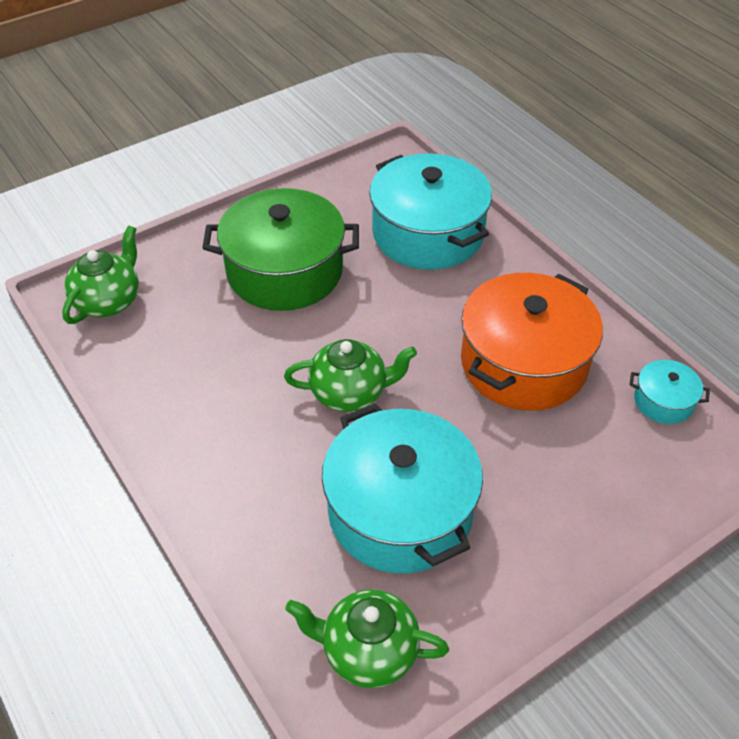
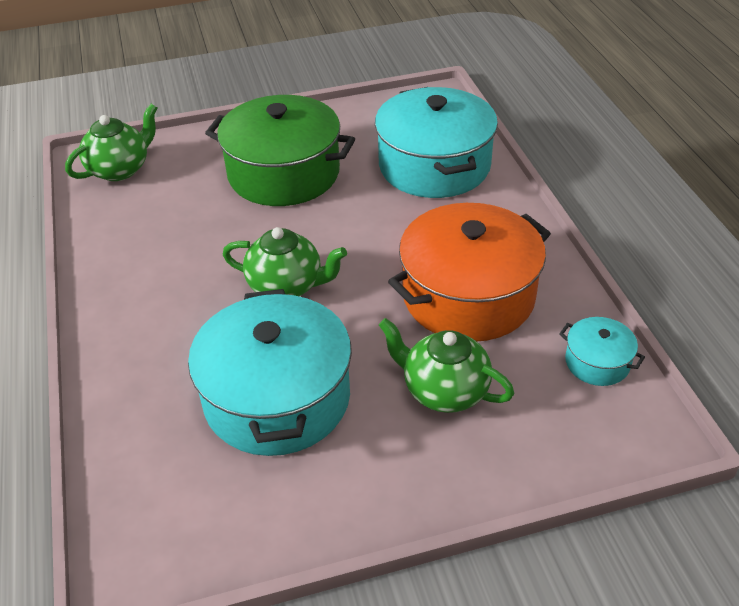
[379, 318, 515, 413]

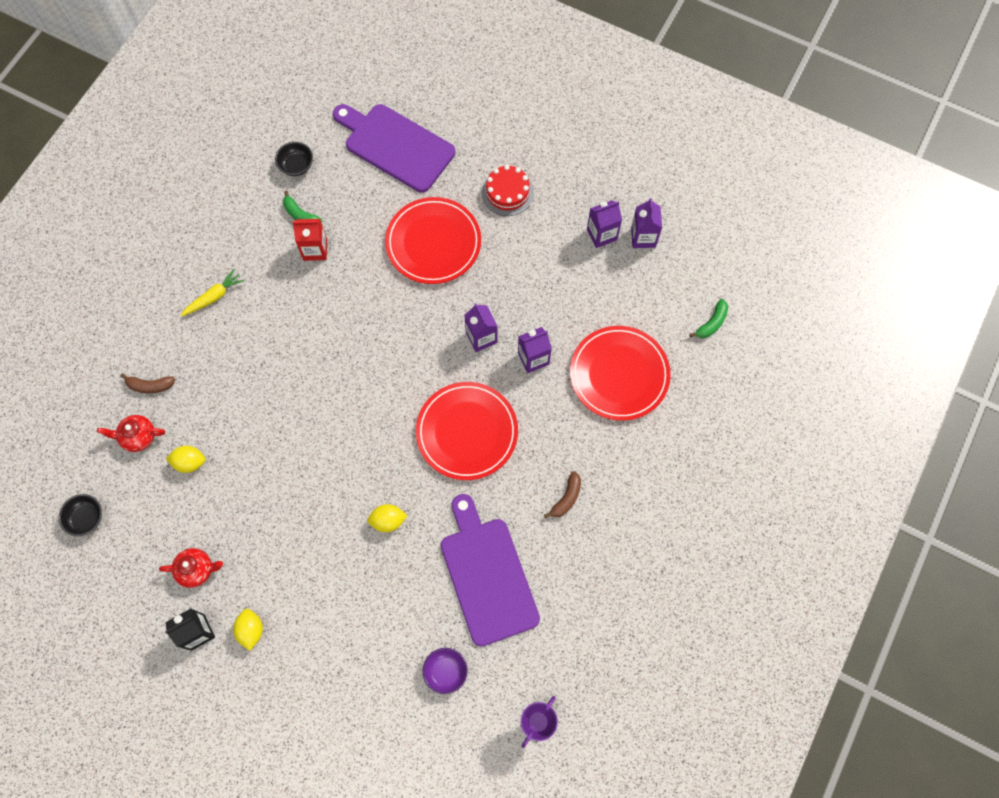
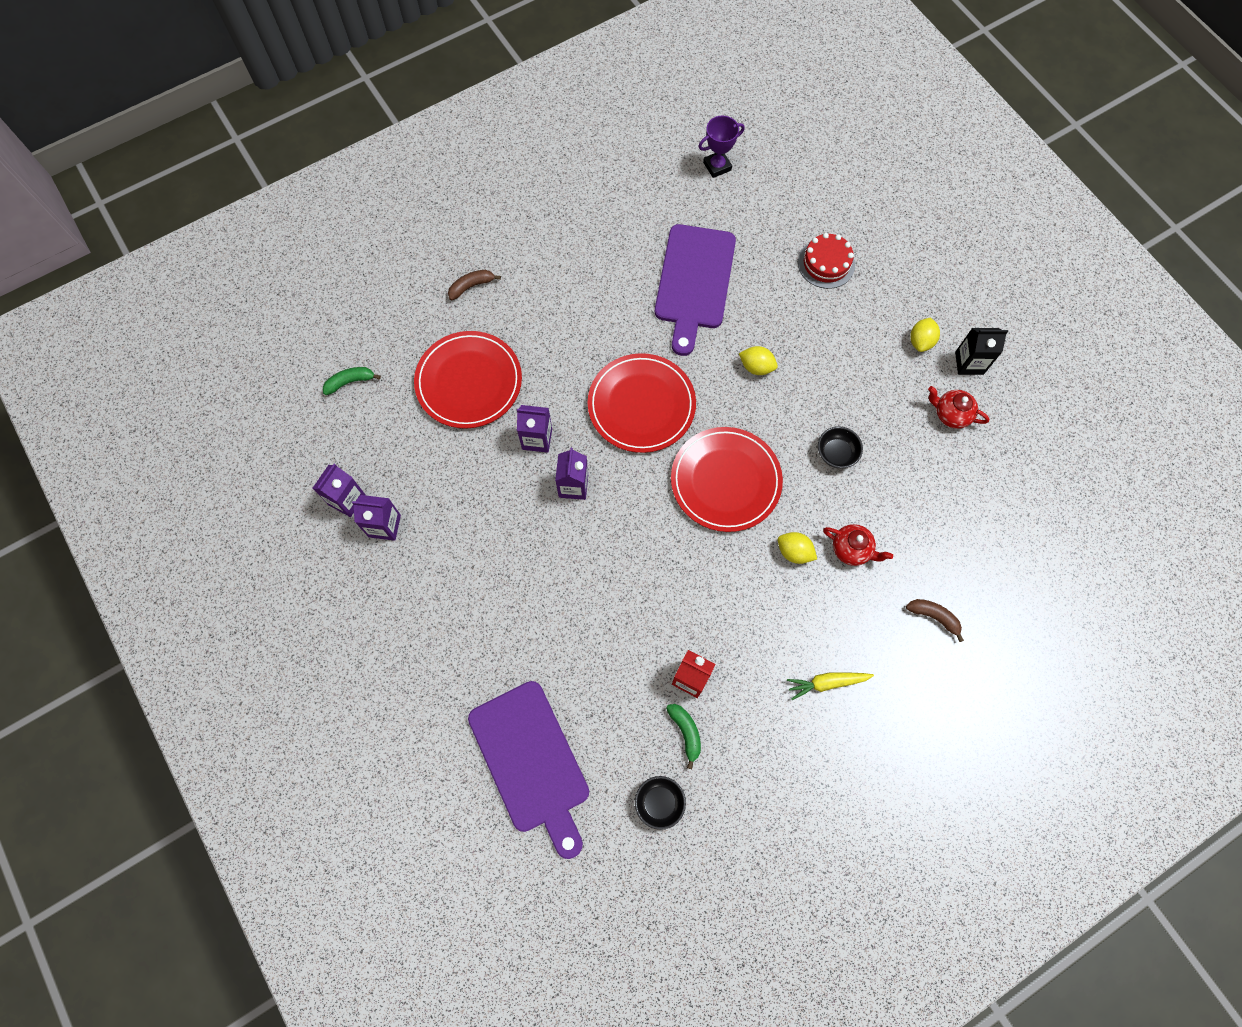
[448, 270, 501, 300]
[671, 427, 783, 532]
[778, 532, 817, 564]
[798, 233, 855, 289]
[818, 427, 863, 468]
[823, 524, 893, 566]
[423, 648, 468, 694] (first image)

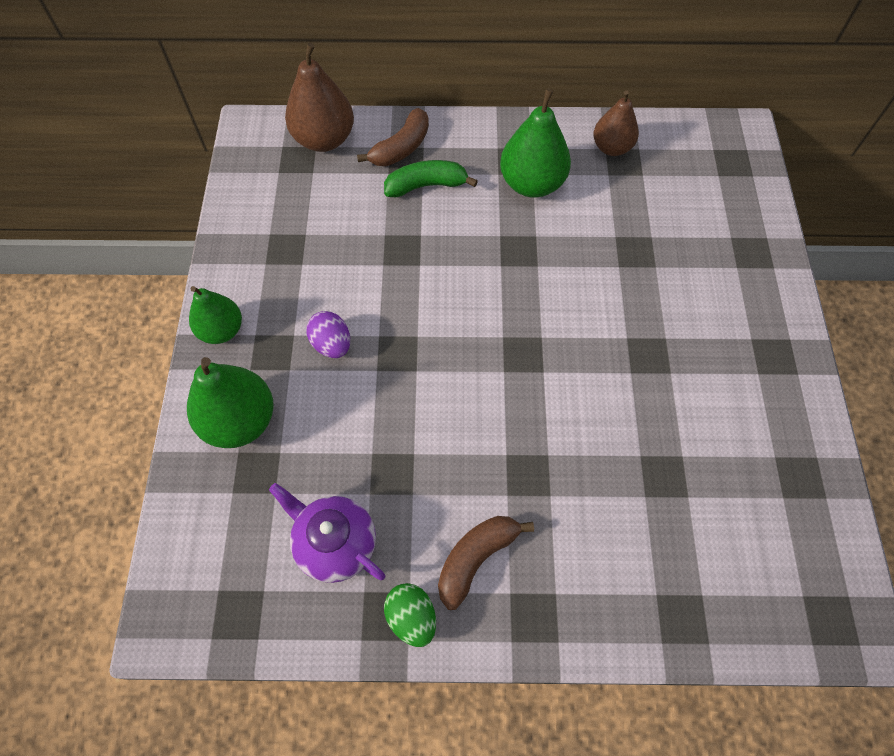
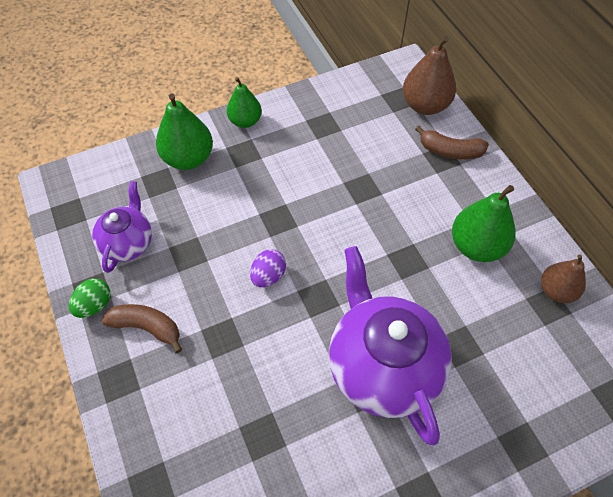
[250, 249, 286, 287]
[329, 246, 452, 445]
[384, 160, 478, 197] (first image)

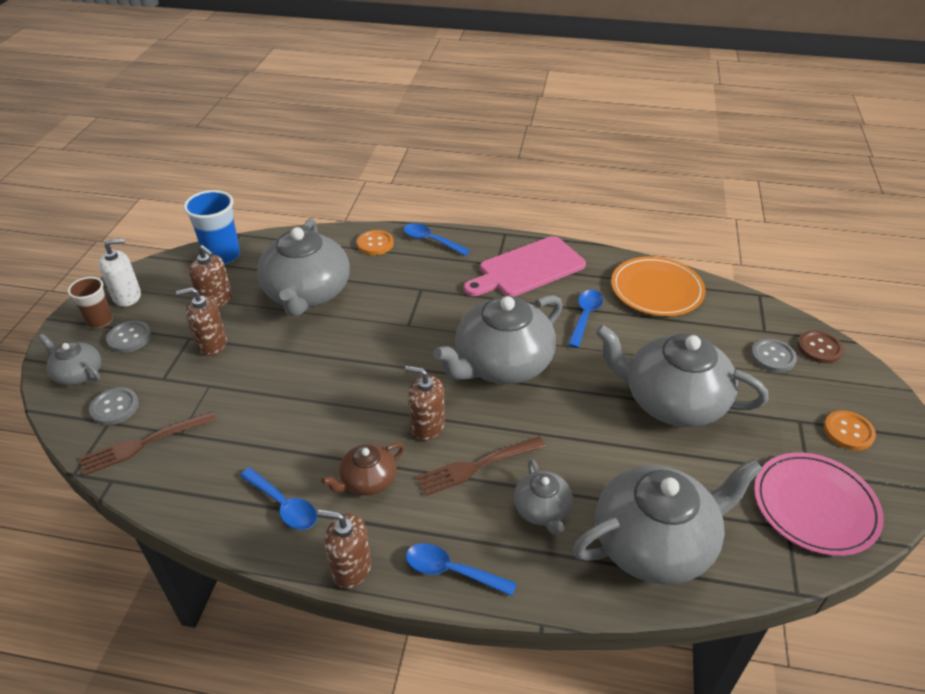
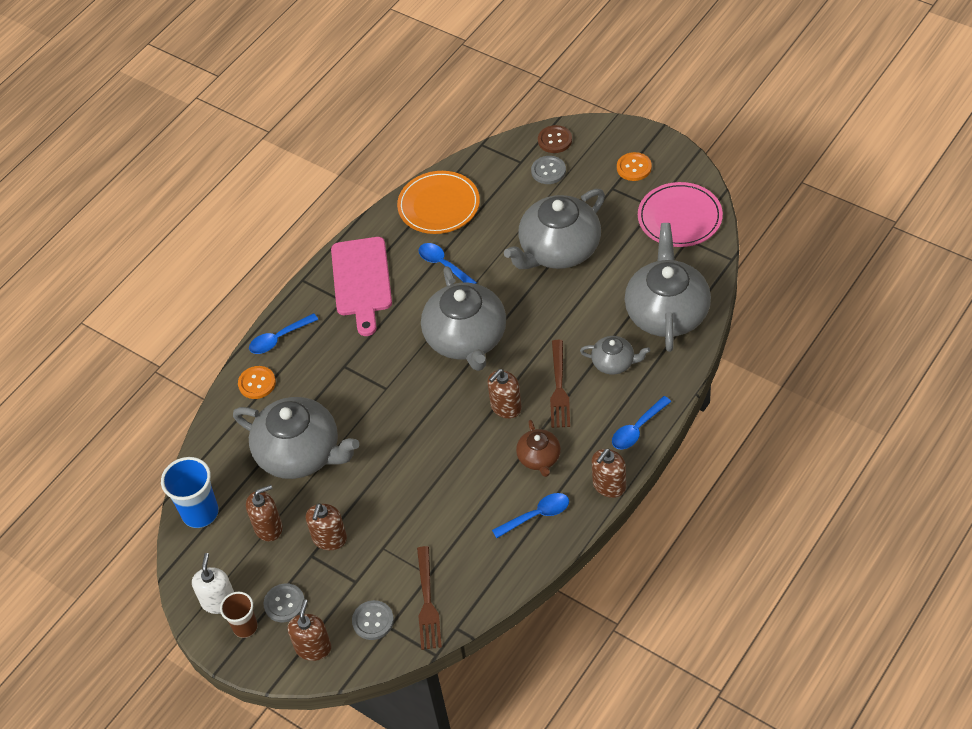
[288, 599, 331, 661]

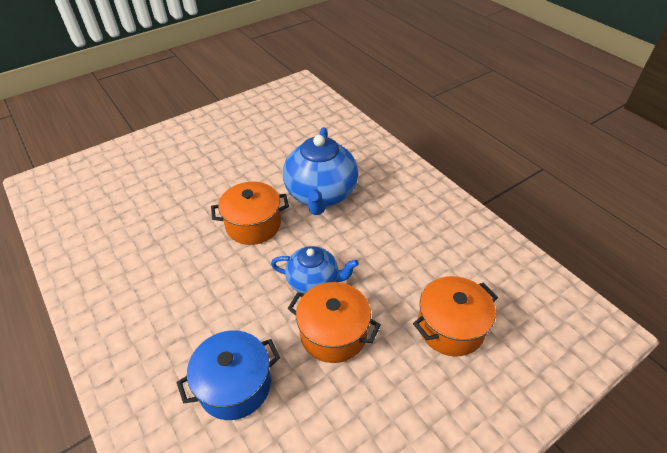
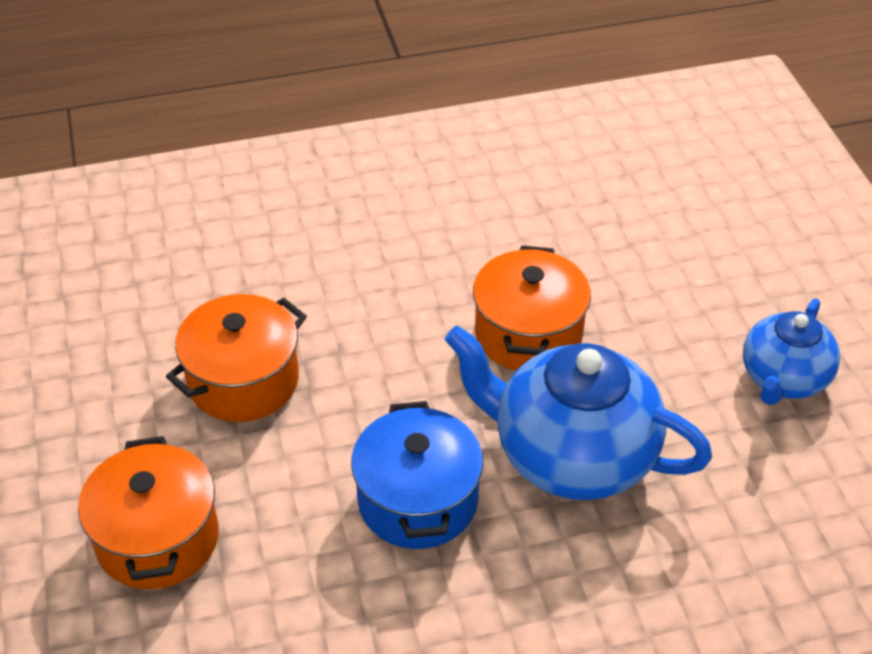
[351, 401, 484, 549]
[743, 298, 840, 405]

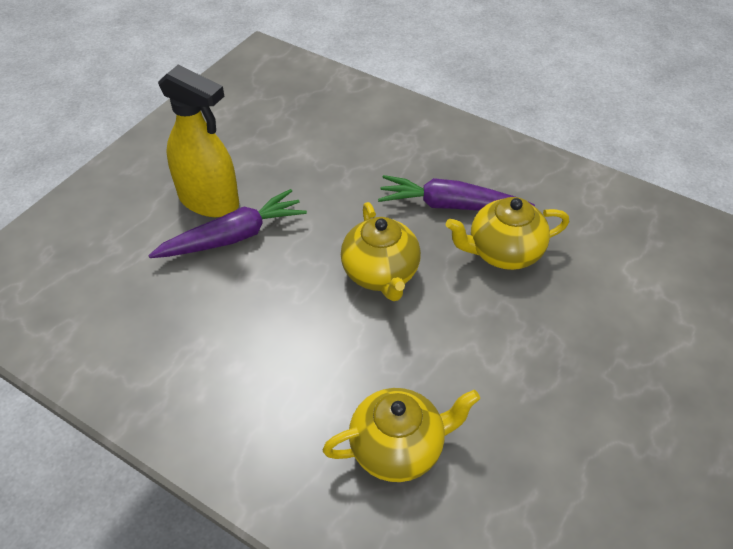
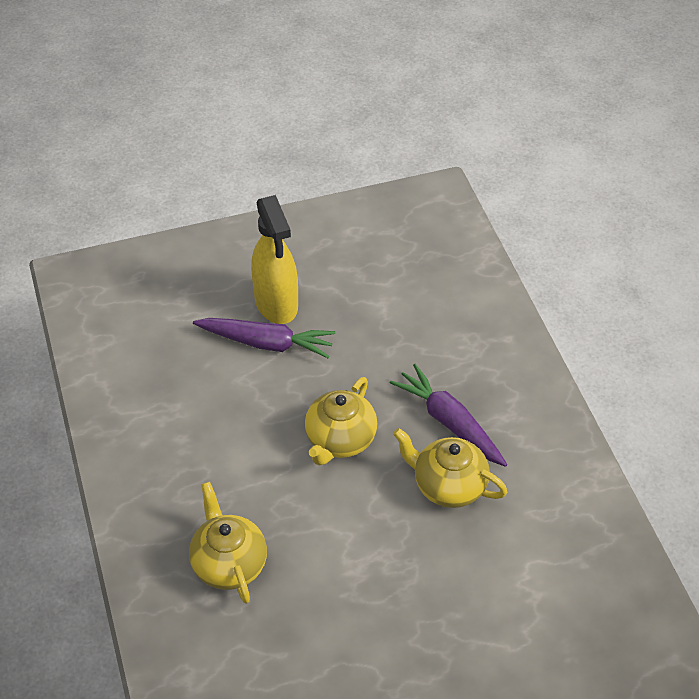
[189, 482, 267, 604]

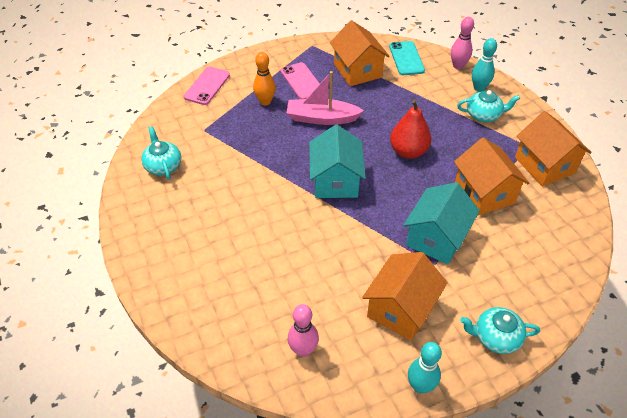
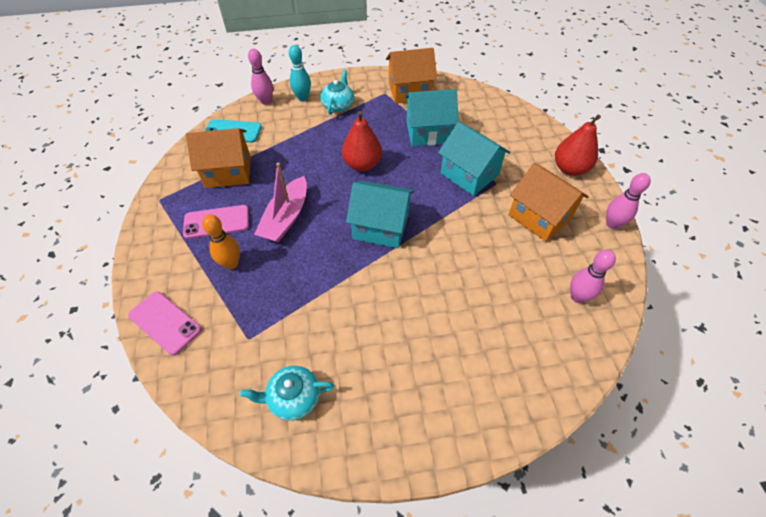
[404, 89, 459, 146]
[555, 115, 601, 176]
[606, 173, 651, 229]

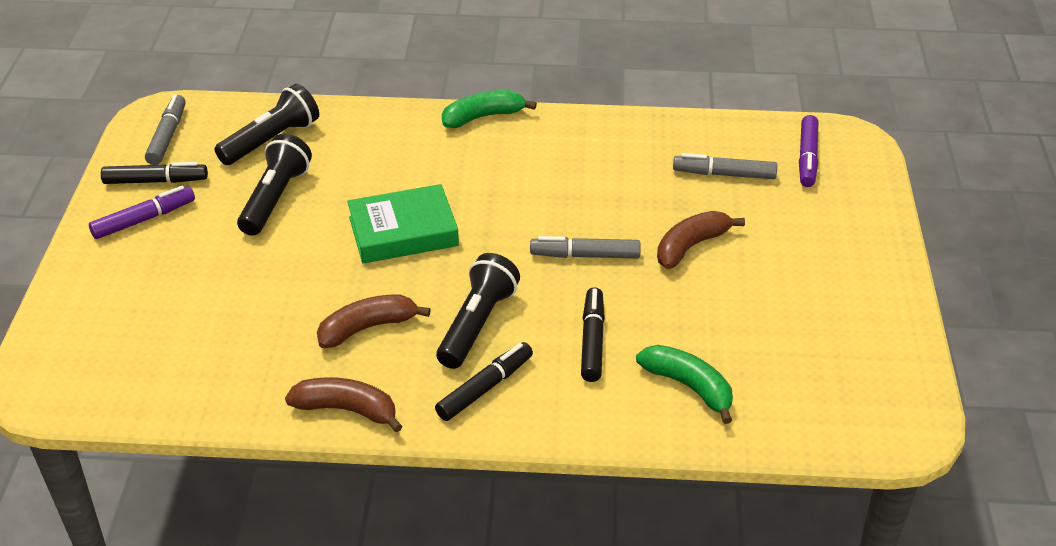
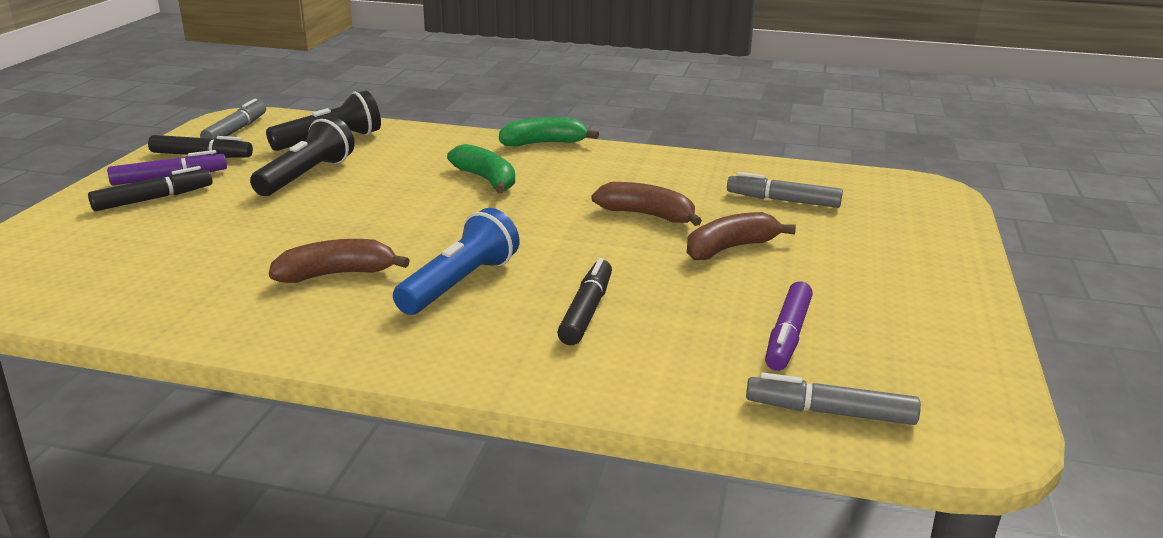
[88, 166, 213, 211]
[393, 208, 520, 315]
[447, 144, 515, 194]
[591, 182, 702, 226]
[746, 373, 921, 425]
[765, 282, 813, 371]
[347, 184, 459, 264] (first image)

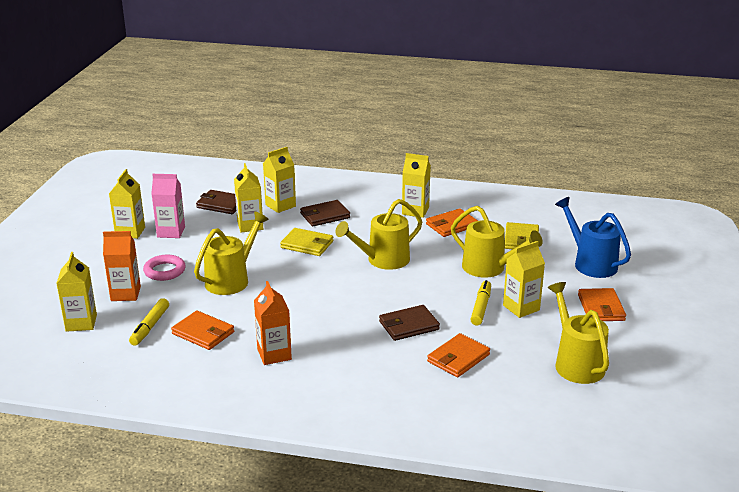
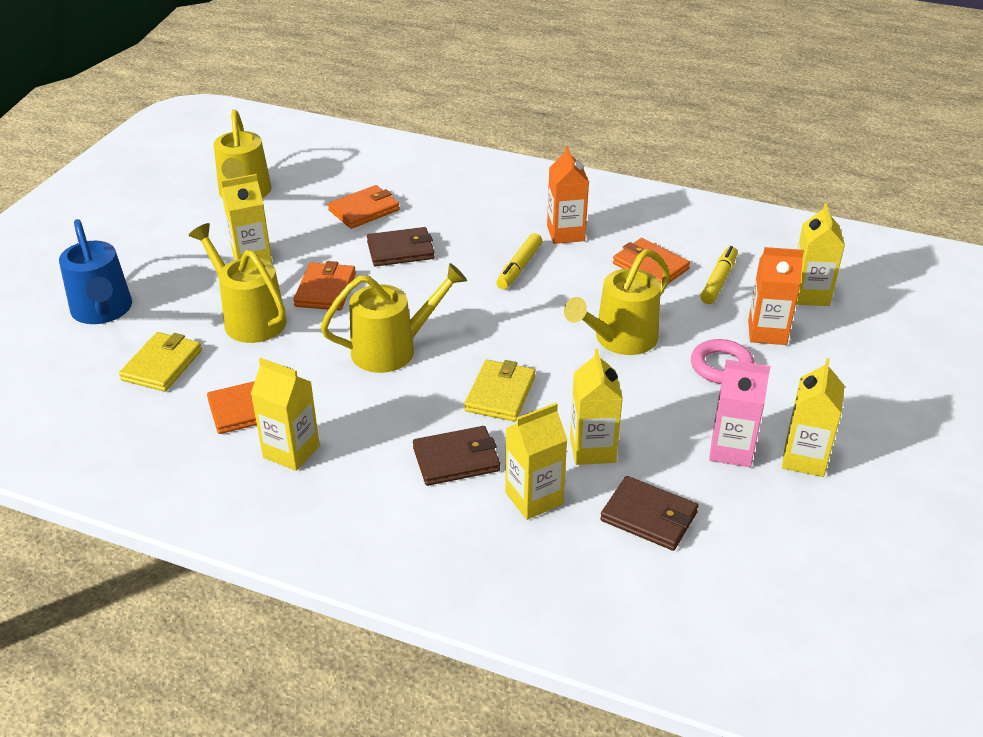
[293, 261, 356, 310]
[464, 360, 536, 422]
[496, 233, 542, 289]

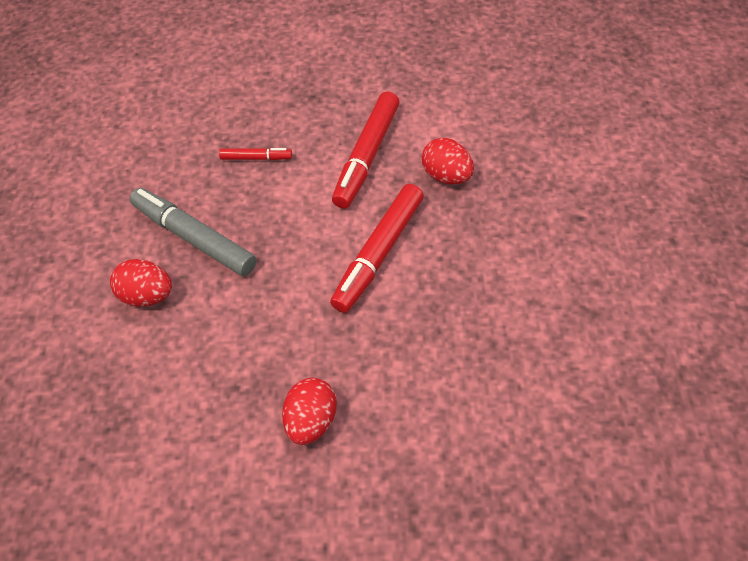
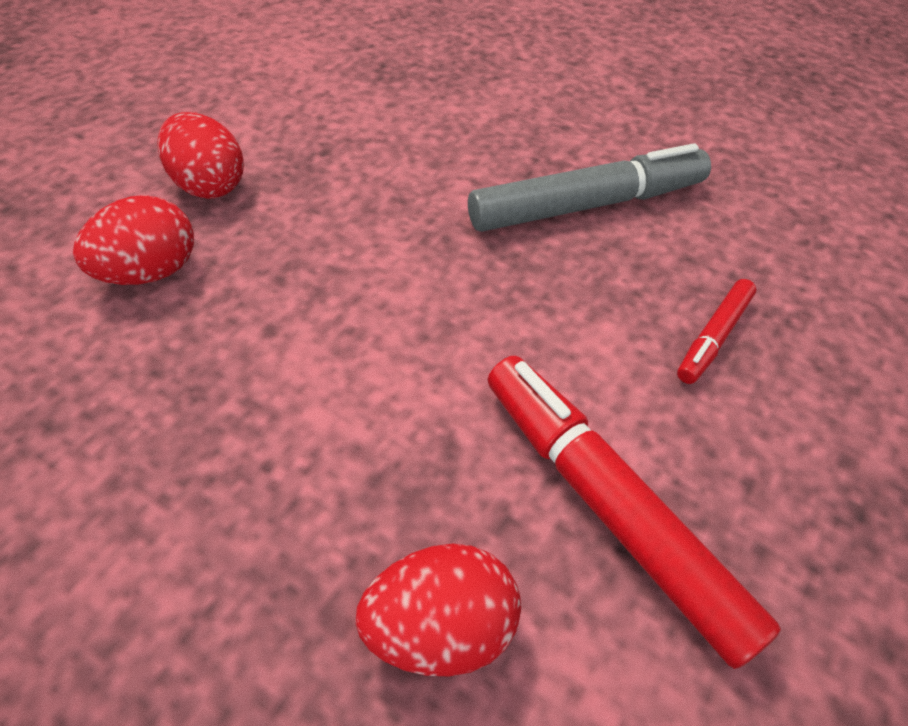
[73, 195, 194, 285]
[330, 184, 424, 313] (first image)

